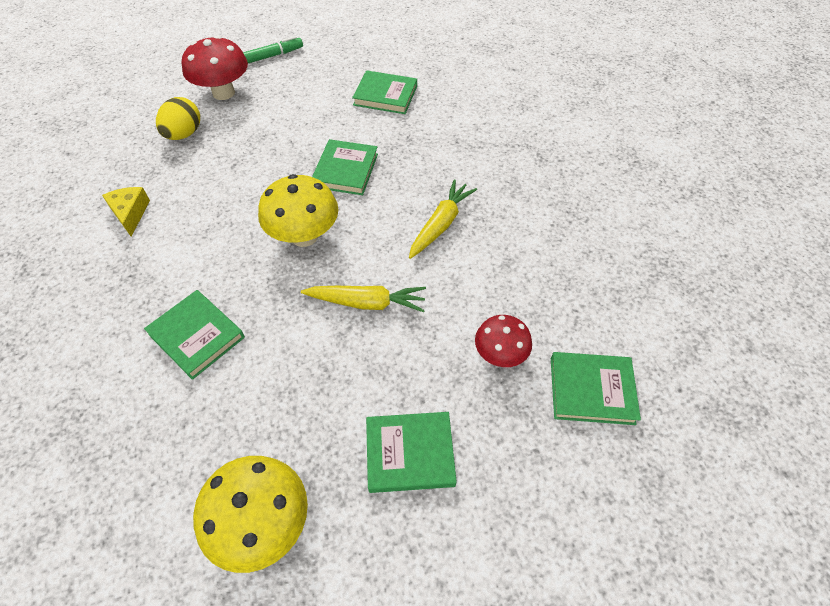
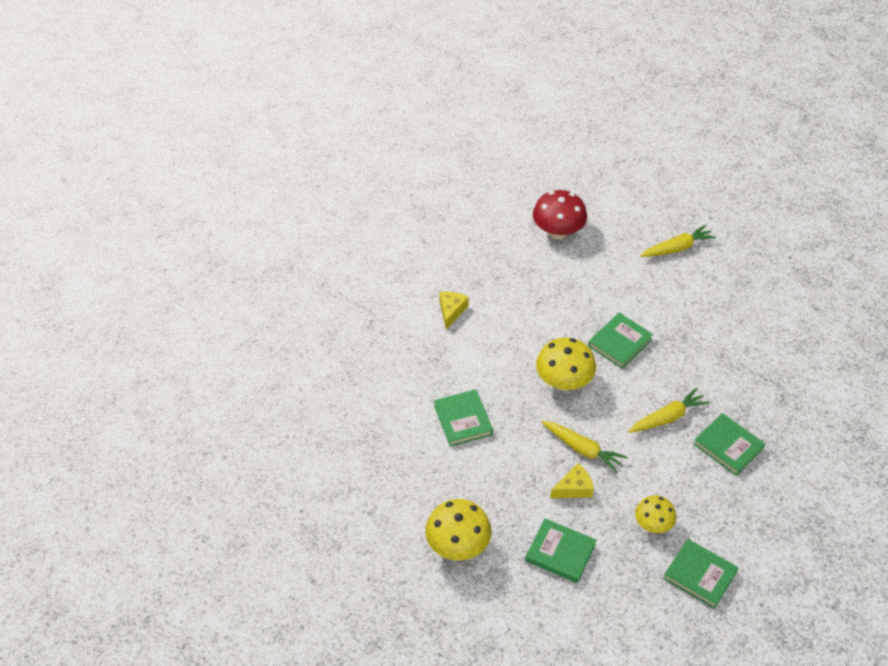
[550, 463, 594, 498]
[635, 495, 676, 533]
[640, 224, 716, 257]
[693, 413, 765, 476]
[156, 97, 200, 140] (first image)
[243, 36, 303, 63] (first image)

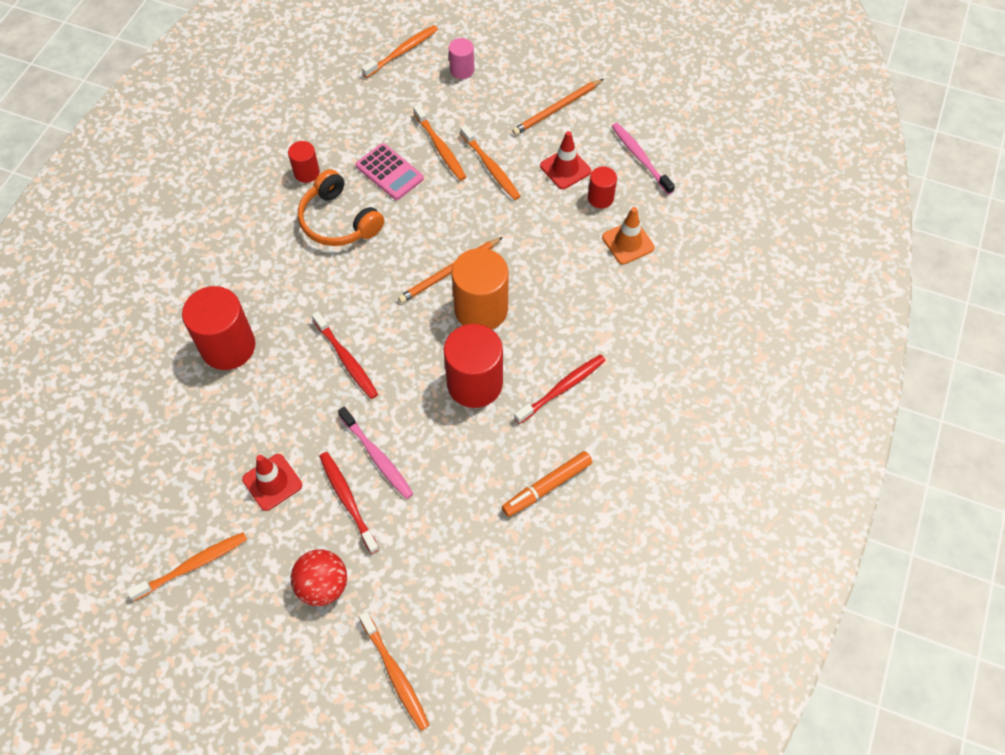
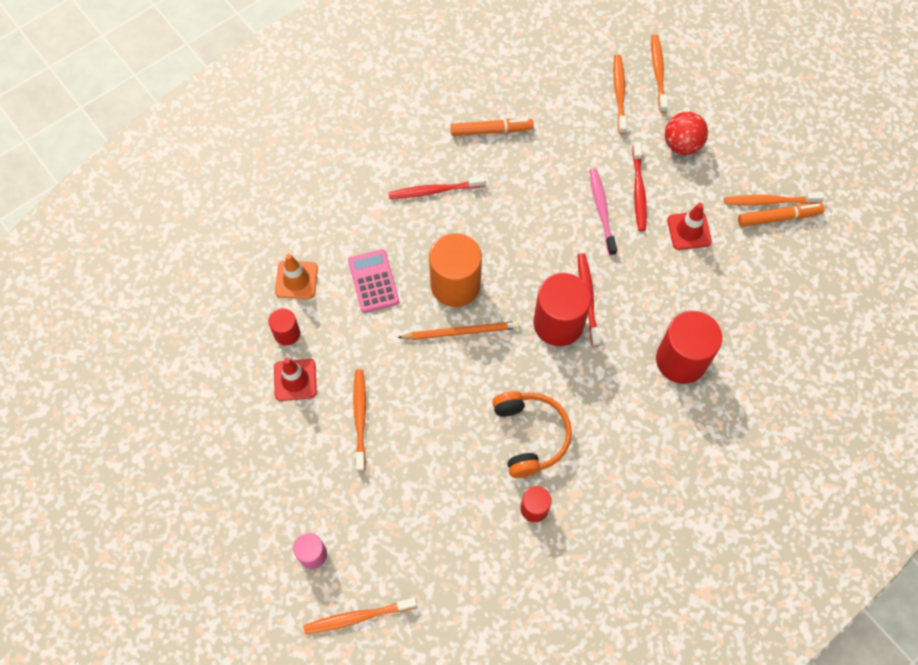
[348, 249, 399, 313]
[533, 273, 592, 346]
[613, 54, 627, 134]
[738, 203, 824, 227]
[512, 79, 603, 135] (first image)
[612, 123, 675, 195] (first image)

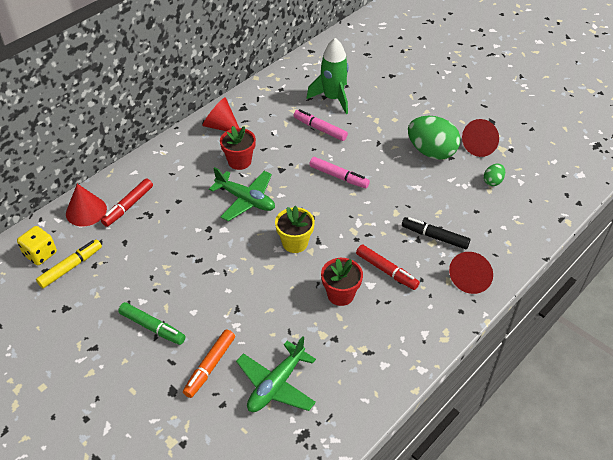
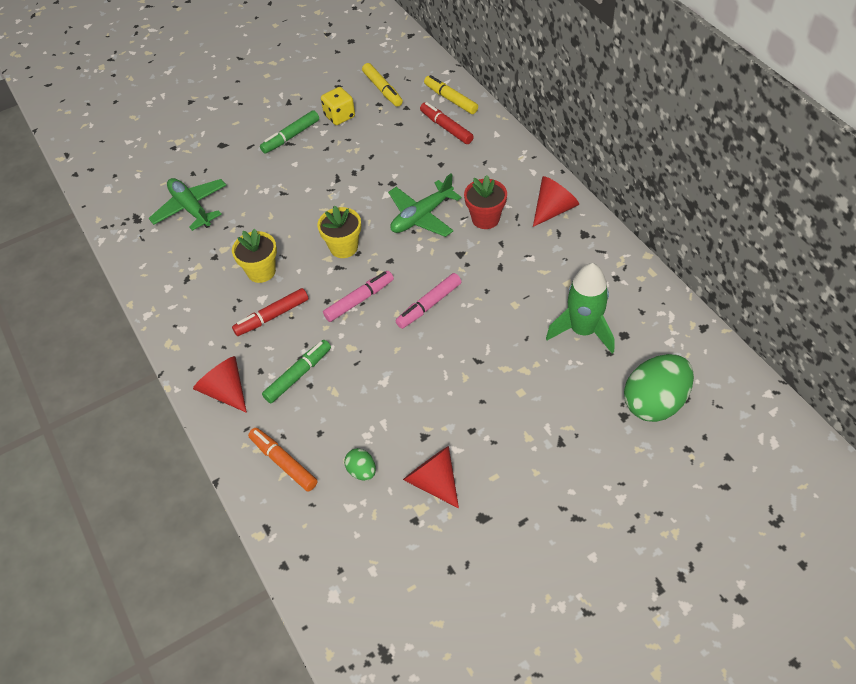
[232, 228, 277, 283]
[248, 428, 317, 491]
[262, 340, 331, 403]
[321, 87, 355, 125]
[323, 271, 394, 322]
[424, 75, 478, 114]
[624, 354, 694, 422]

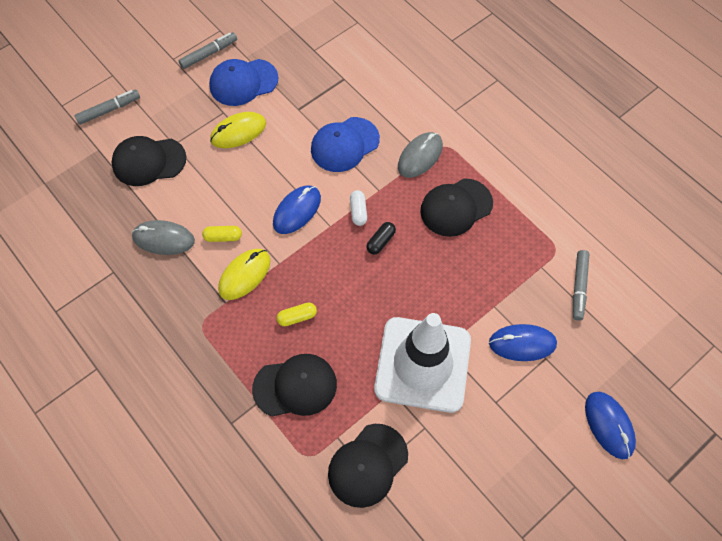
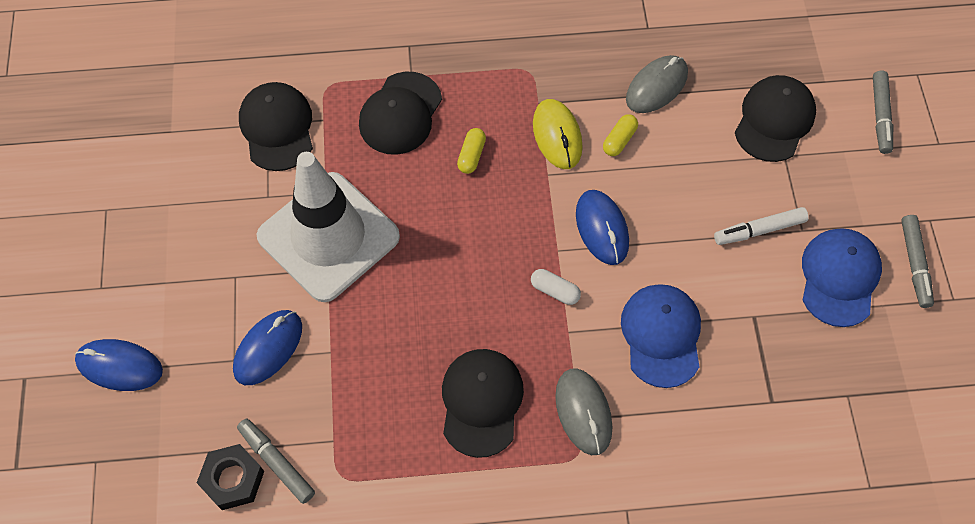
[197, 444, 264, 510]
[714, 207, 809, 245]
[366, 222, 396, 255] (first image)

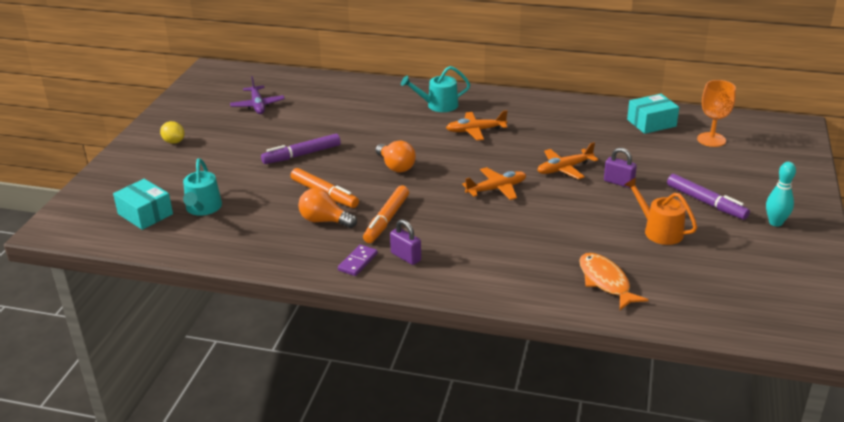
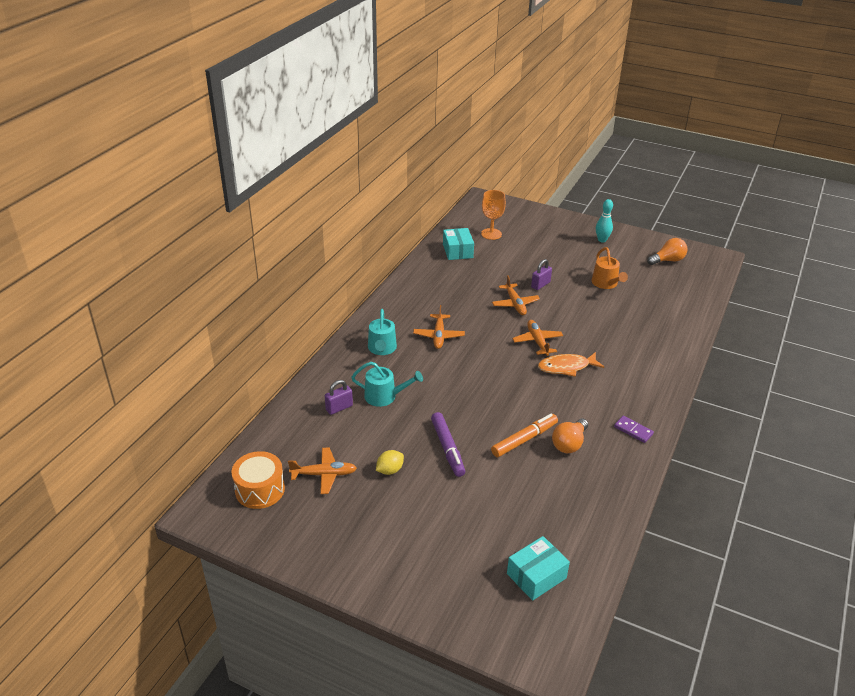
[232, 451, 285, 509]
[288, 447, 357, 494]
[325, 380, 353, 415]
[351, 362, 423, 407]
[376, 450, 404, 475]
[538, 352, 604, 377]
[591, 247, 628, 289]
[647, 238, 688, 265]
[363, 186, 409, 243] (first image)
[667, 174, 750, 220] (first image)

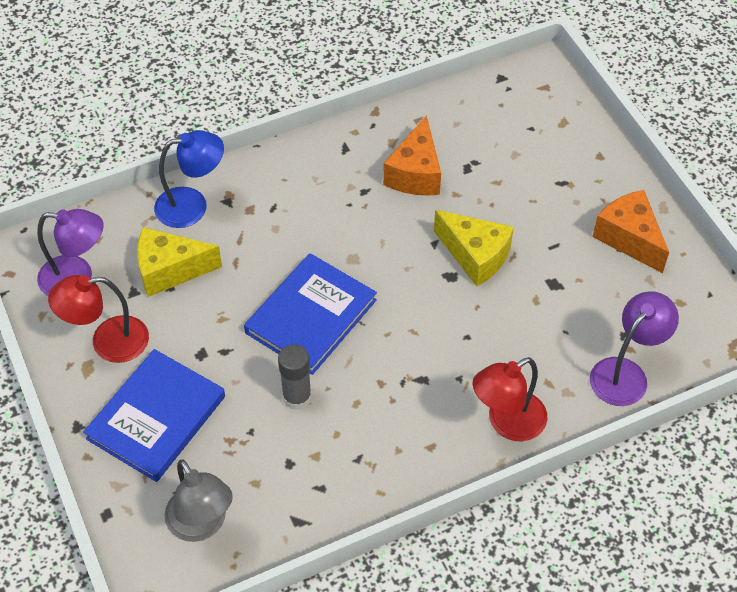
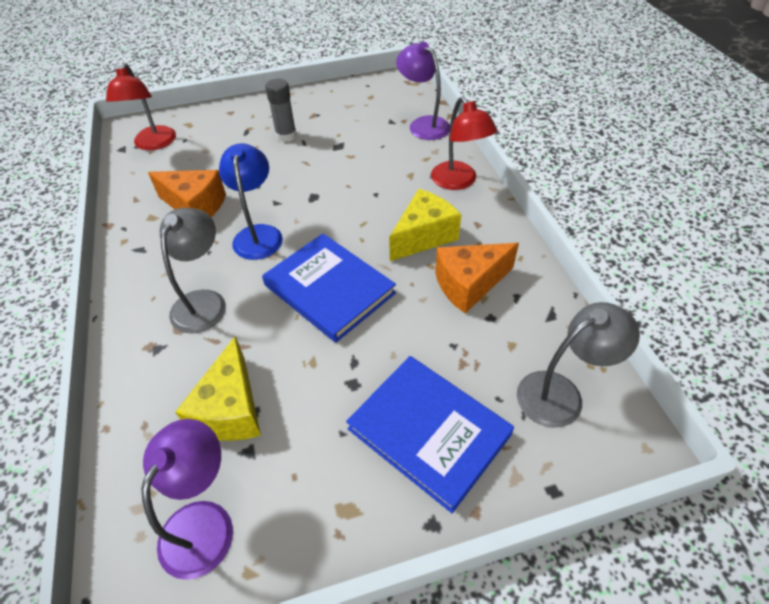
[106, 63, 176, 150]
[160, 208, 226, 333]
[219, 143, 283, 260]
[265, 79, 297, 142]
[389, 189, 461, 261]
[435, 243, 519, 314]

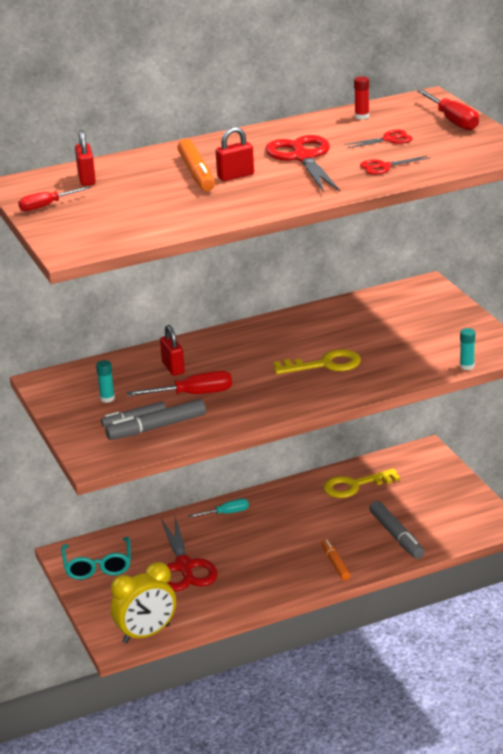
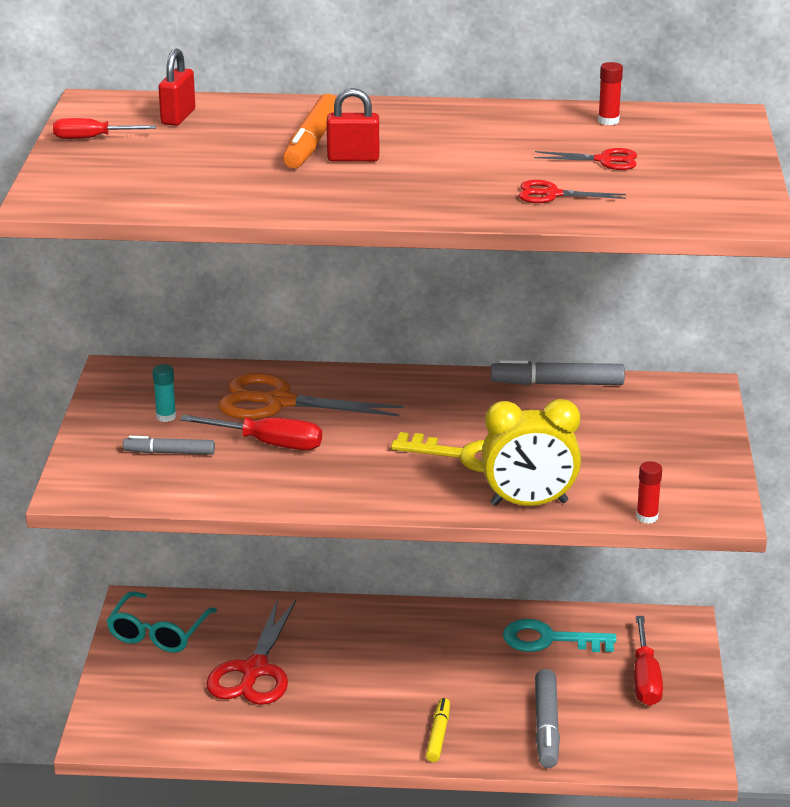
[219, 373, 403, 419]
[426, 698, 450, 762]
[482, 399, 581, 506]
[491, 359, 625, 385]
[503, 619, 616, 652]
[634, 616, 663, 706]
[636, 461, 662, 524]
[188, 499, 249, 518] (first image)
[265, 135, 340, 192] (first image)

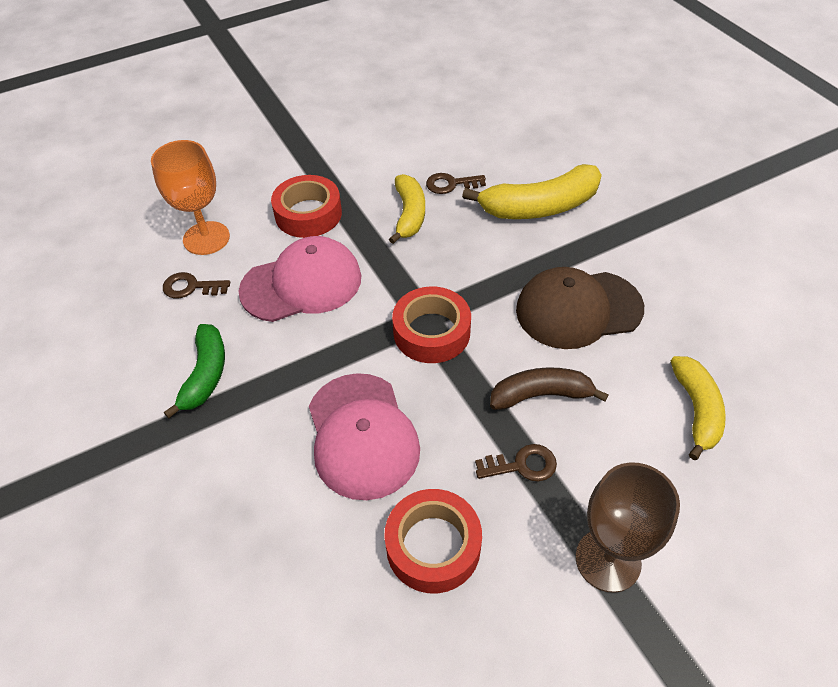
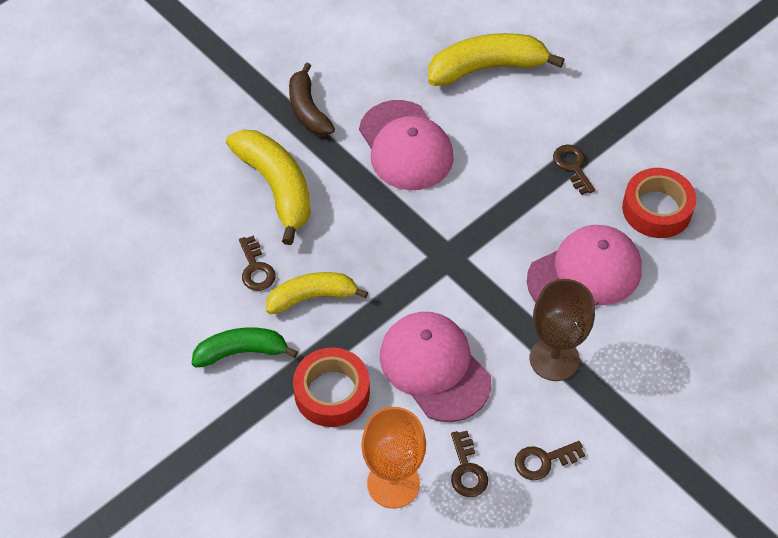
[192, 327, 298, 368]
[289, 62, 335, 136]
[359, 100, 454, 190]
[428, 33, 565, 86]
[515, 441, 585, 480]
[530, 279, 595, 381]
[392, 286, 471, 363] (first image)

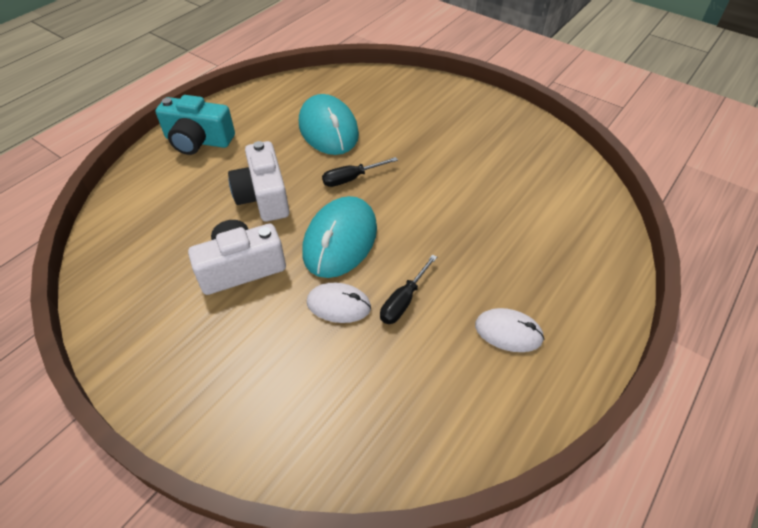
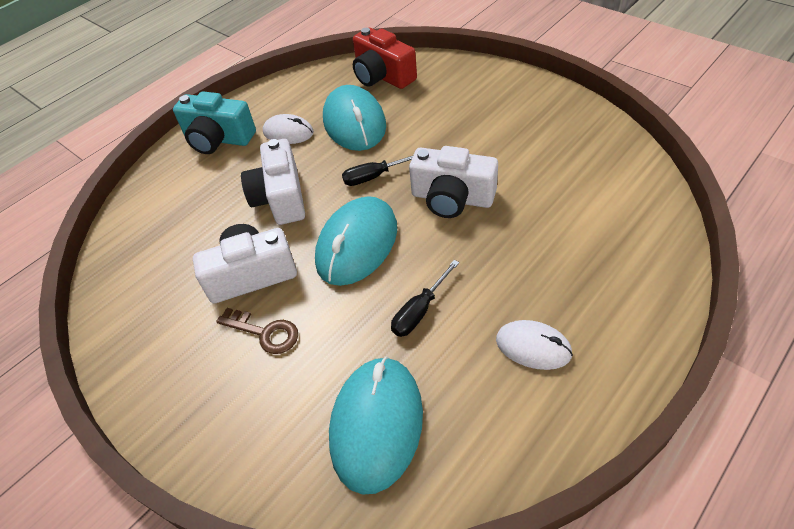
[216, 308, 298, 354]
[263, 114, 314, 144]
[329, 356, 423, 495]
[353, 28, 417, 89]
[409, 146, 498, 218]

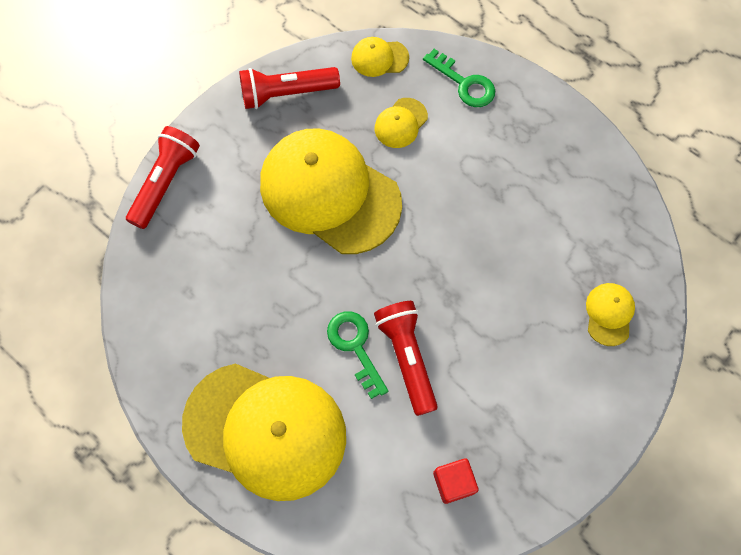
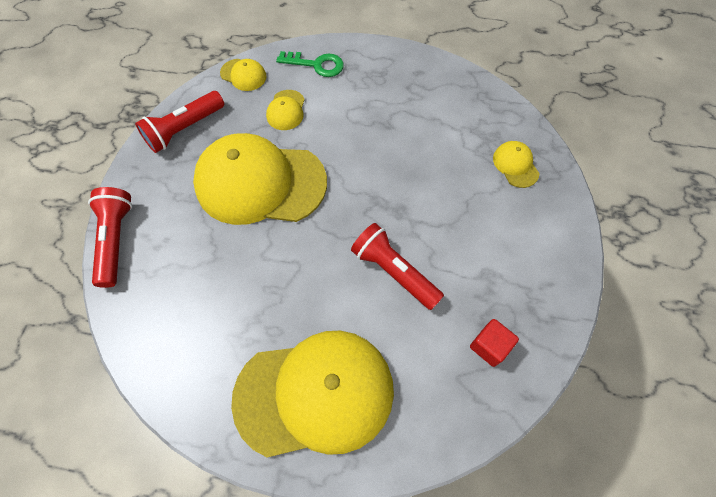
[220, 59, 266, 91]
[327, 311, 388, 399] (first image)

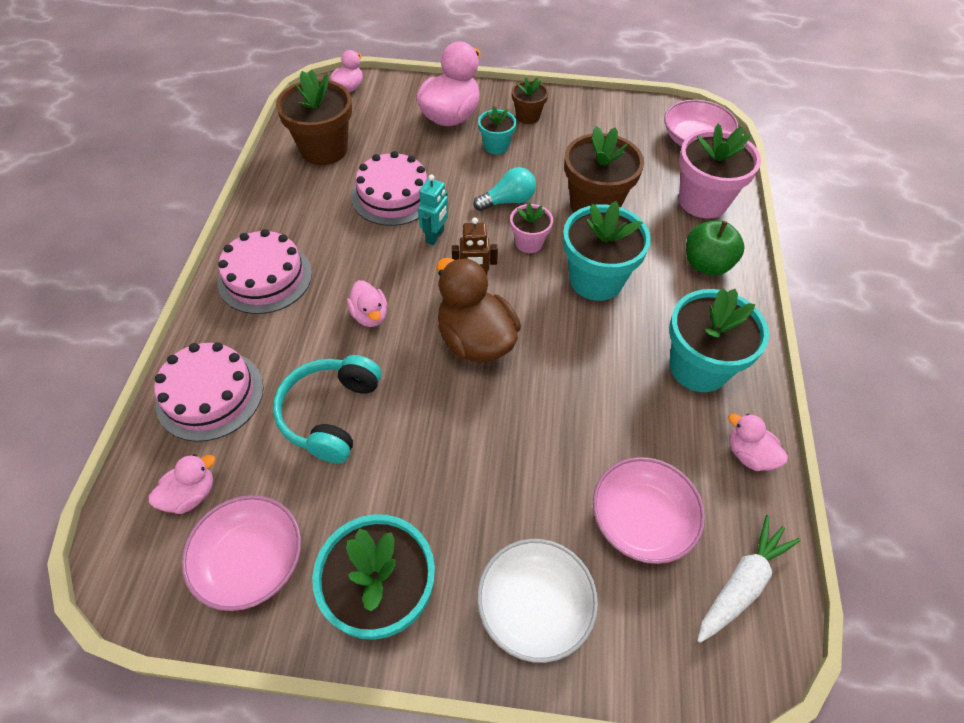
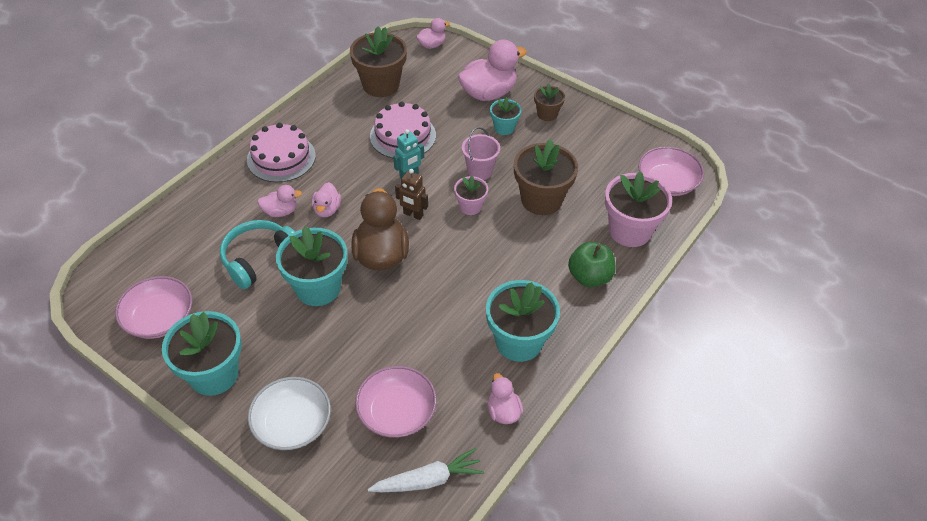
[258, 185, 302, 217]
[276, 226, 347, 306]
[462, 127, 500, 180]
[154, 342, 263, 442] (first image)

